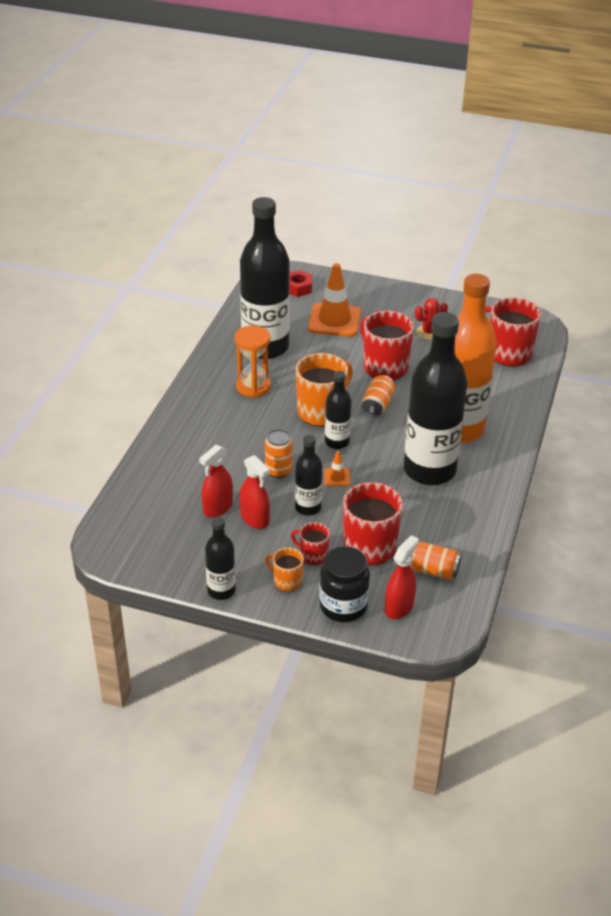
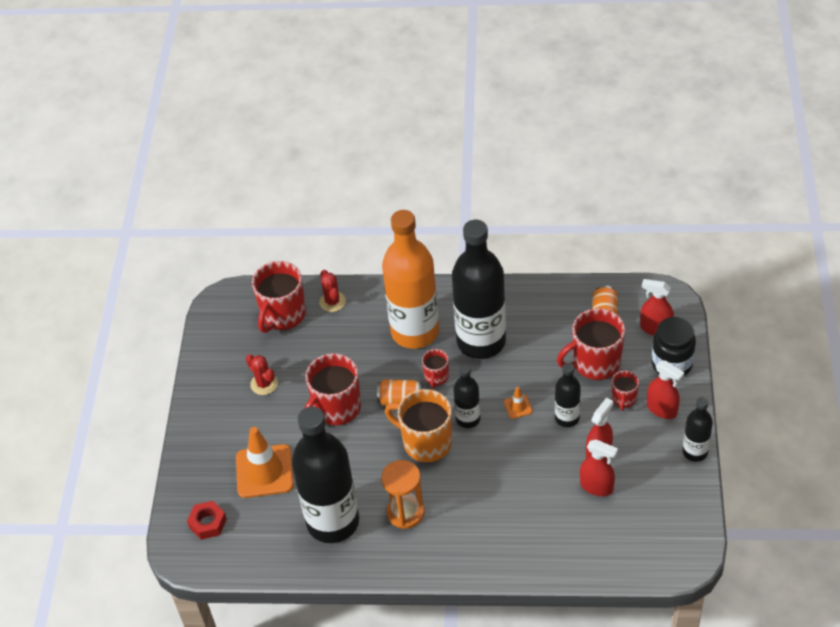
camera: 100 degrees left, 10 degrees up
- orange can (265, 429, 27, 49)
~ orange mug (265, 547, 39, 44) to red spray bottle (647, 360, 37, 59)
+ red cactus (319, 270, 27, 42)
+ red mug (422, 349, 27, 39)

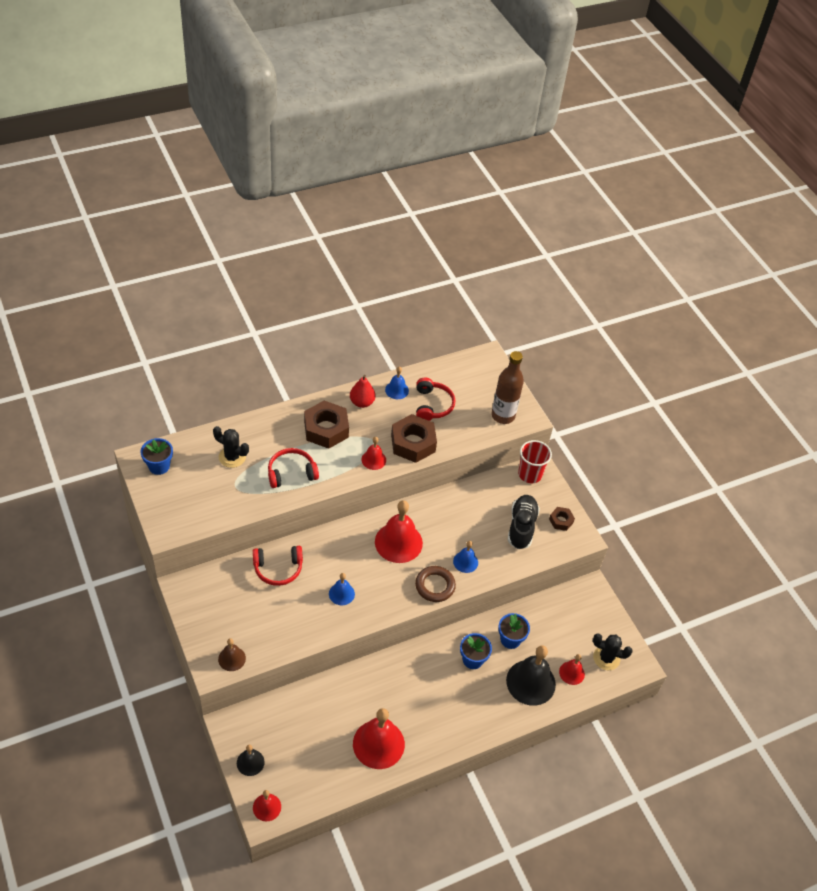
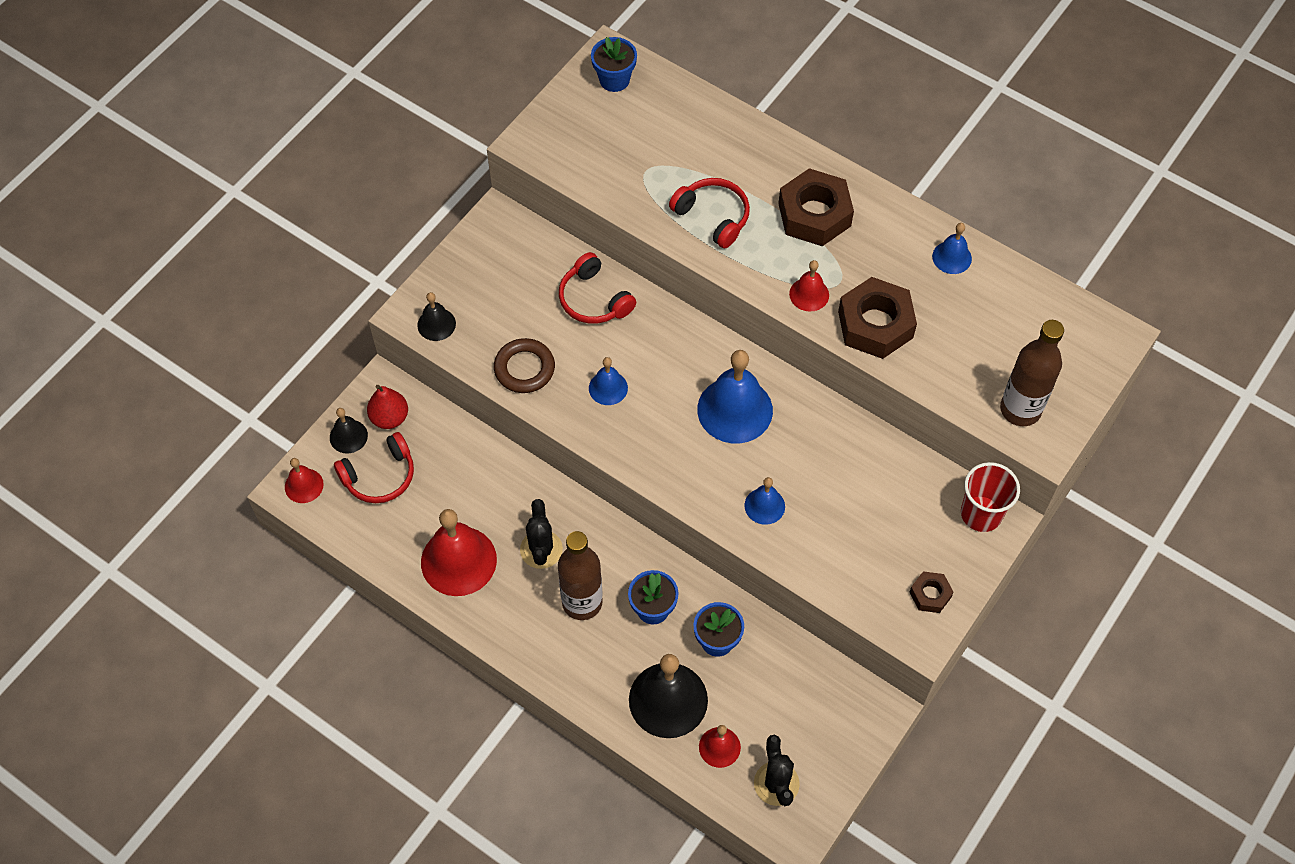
camera: 65 degrees right, 10 degrees up
~ black cactus (213, 426, 36, 42) to (520, 499, 43, 70)
~ brown bell (218, 638, 28, 33) to black bell (417, 292, 39, 49)
~ red pear (350, 375, 25, 33) to (367, 385, 41, 44)
~ red bell (375, 500, 48, 63) to blue bell (697, 350, 76, 93)
~ brown ring (415, 566, 41, 36) to (494, 338, 61, 55)
~ red headphones (416, 378, 39, 43) to (334, 432, 80, 71)
- black shoe (508, 495, 32, 54)
+ brown bottle (558, 531, 45, 89)

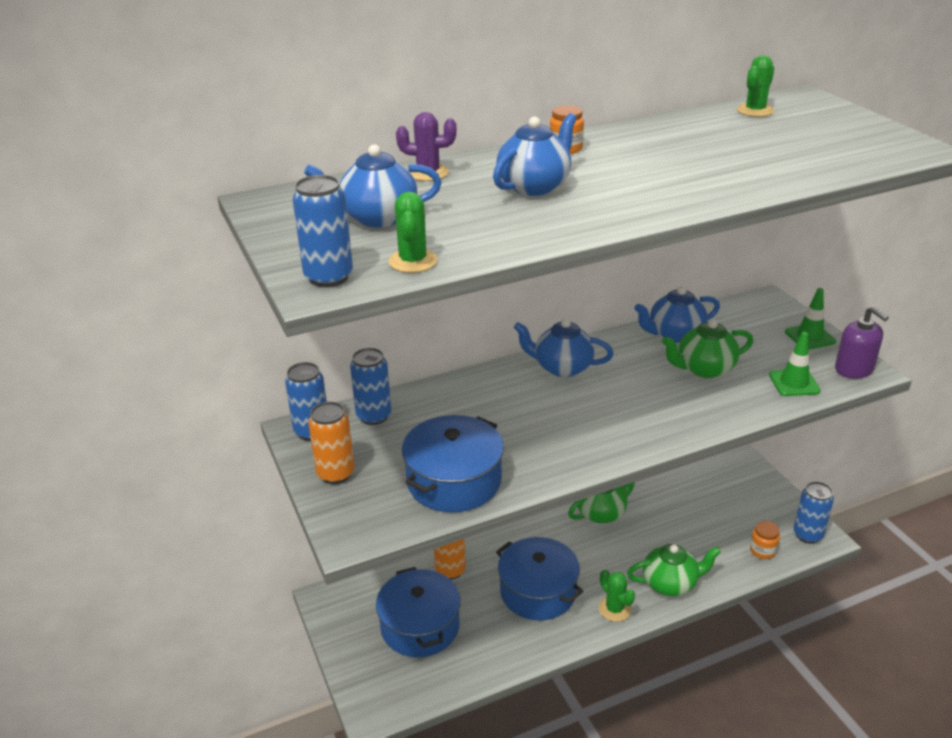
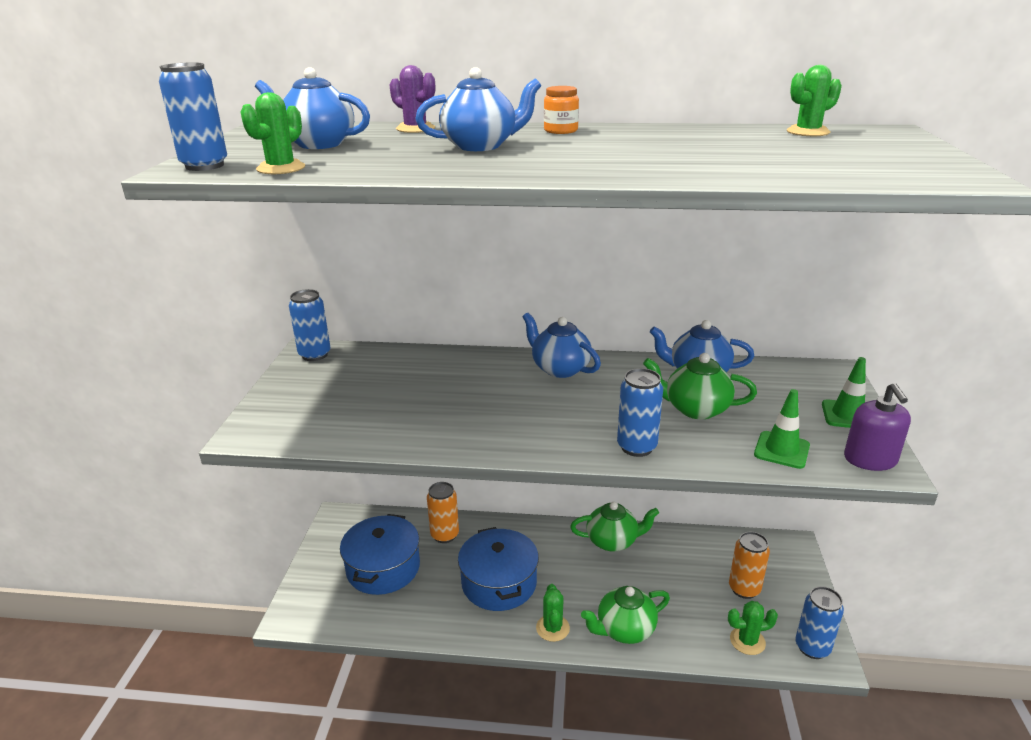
camera: 30 degrees right, 5 degrees down
~ orange can (308, 402, 47, 82) to (729, 532, 41, 67)
~ blue can (350, 348, 41, 77) to (617, 368, 46, 89)
- blue pot (402, 415, 102, 97)
~ green teapot (627, 544, 94, 52) = (581, 586, 89, 58) 135 degrees clockwise
~ orange jar (750, 521, 30, 38) to green cactus (728, 601, 50, 54)

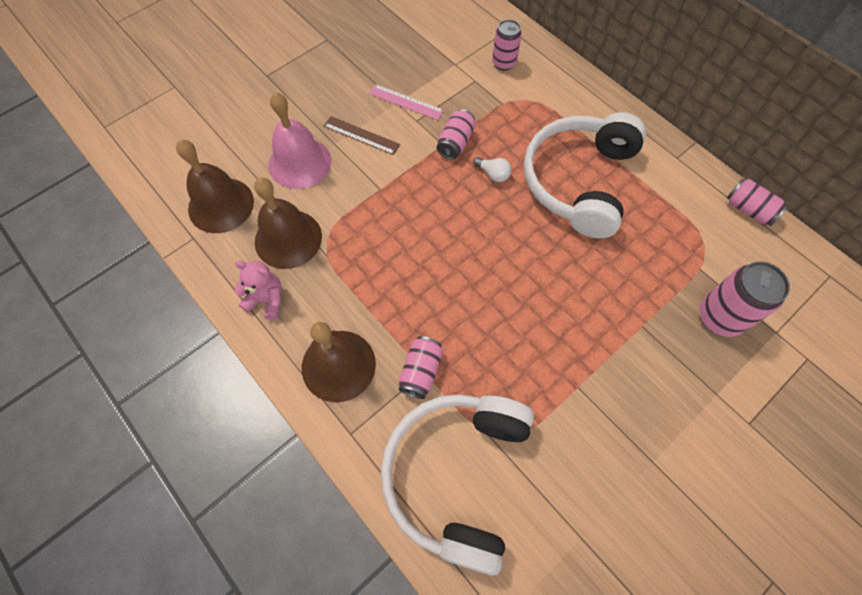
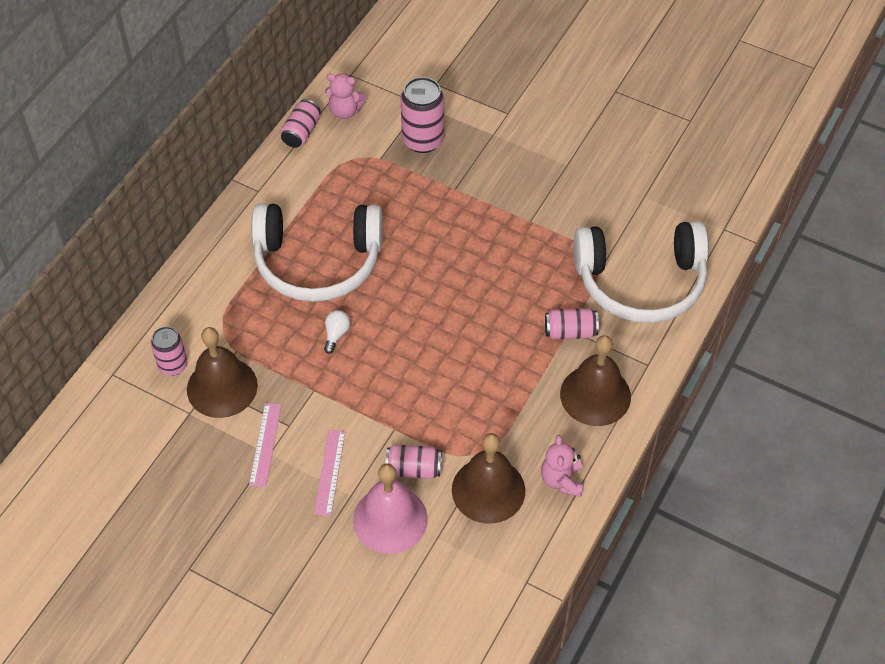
camera: 110 degrees left, 10 degrees down
~ brown bell (176, 140, 78, 93) to (187, 327, 71, 91)
~ brown ruler (324, 116, 76, 39) to pink ruler (314, 430, 31, 86)
~ pink can (437, 109, 39, 50) to (385, 444, 57, 35)
+ pink teddy bear (325, 73, 41, 46)

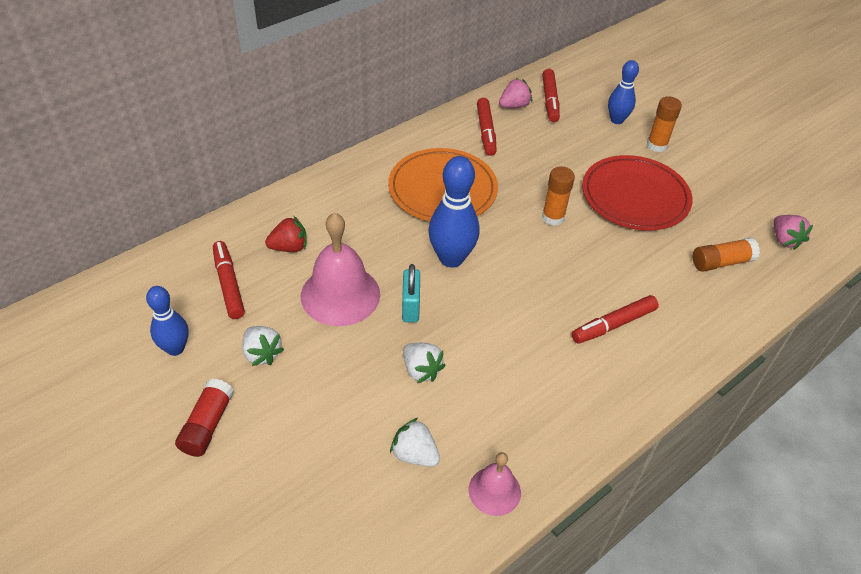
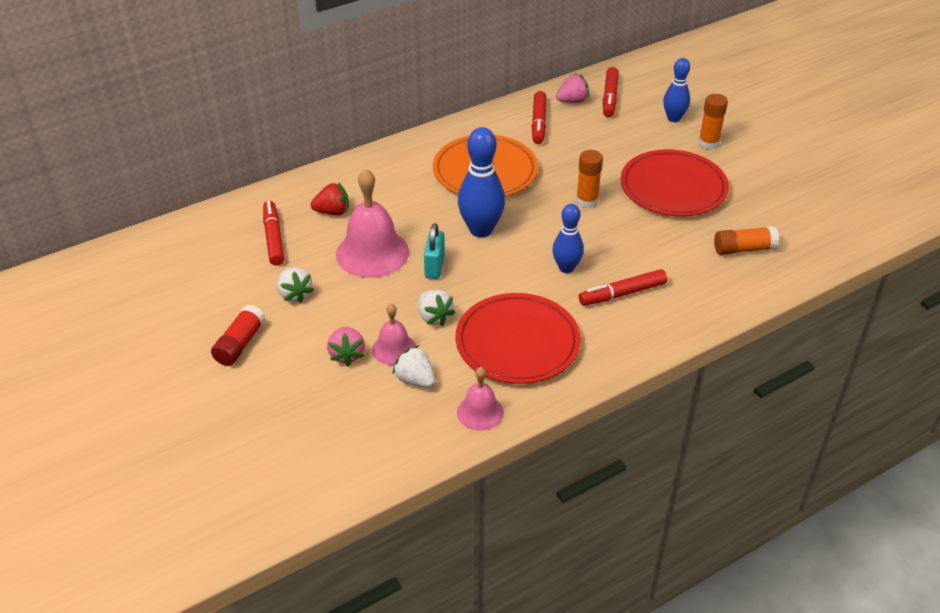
camera: 10 degrees right, 5 degrees down
~ blue bowling pin (146, 286, 43, 70) to (552, 204, 32, 69)
~ pink strawberry (773, 215, 40, 35) to (327, 327, 38, 39)
+ pink bell (372, 304, 44, 61)
+ red plate (455, 293, 126, 91)

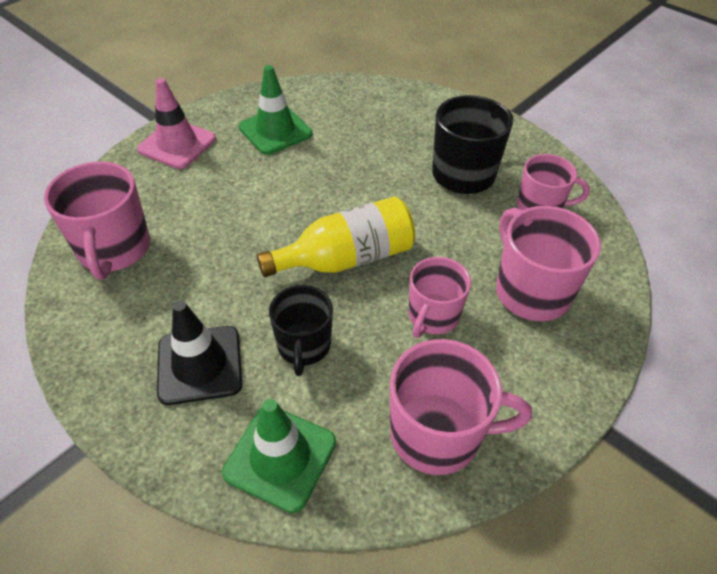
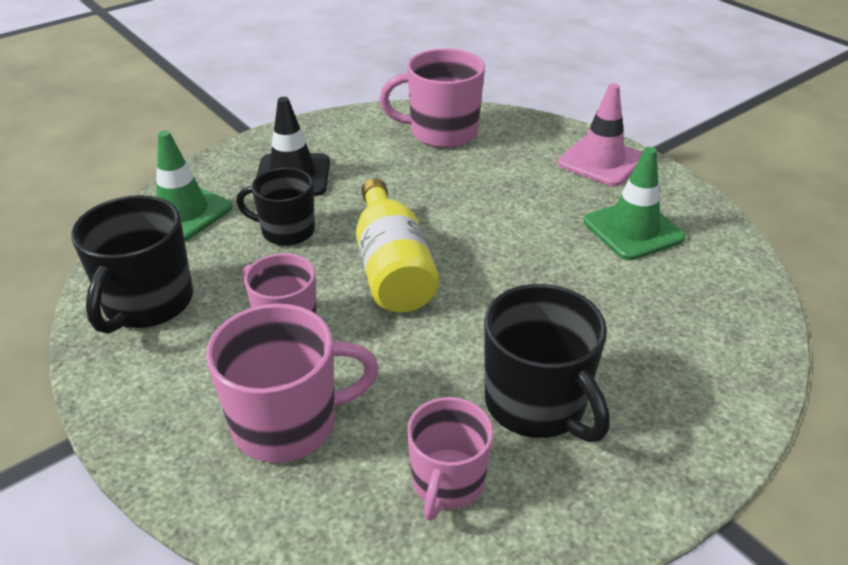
camera: 100 degrees right, 10 degrees down
~ pink mug (390, 339, 142, 136) to black mug (71, 195, 122, 139)

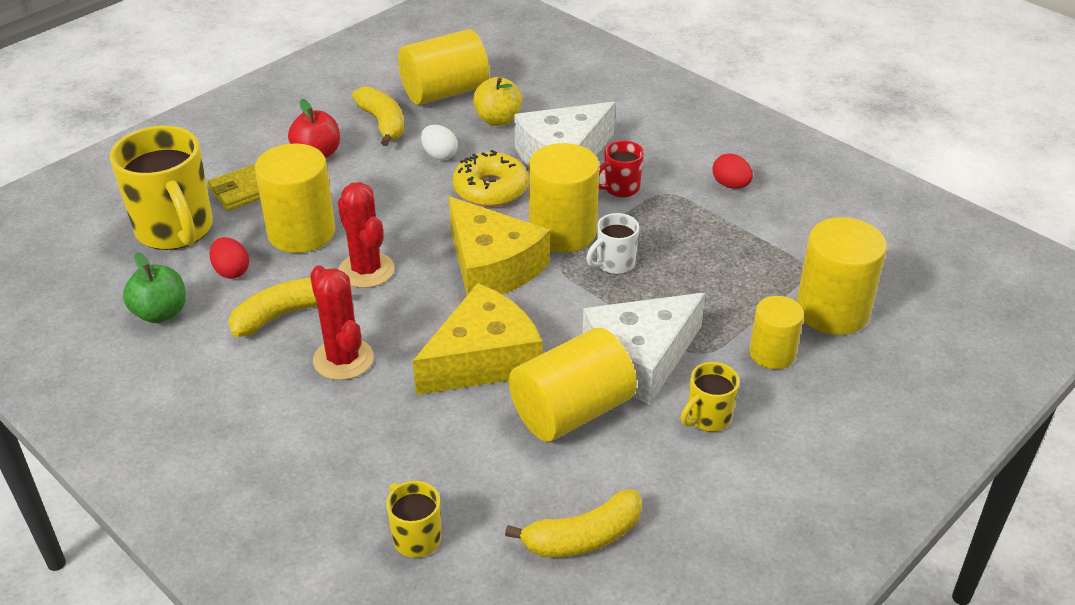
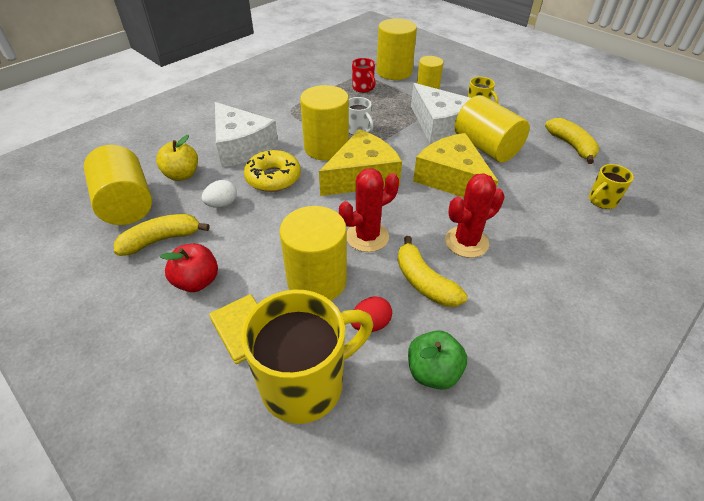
camera: 90 degrees left, 5 degrees up
~ red mug (599, 140, 45, 57) to (352, 58, 23, 35)
- red egg (713, 153, 40, 35)

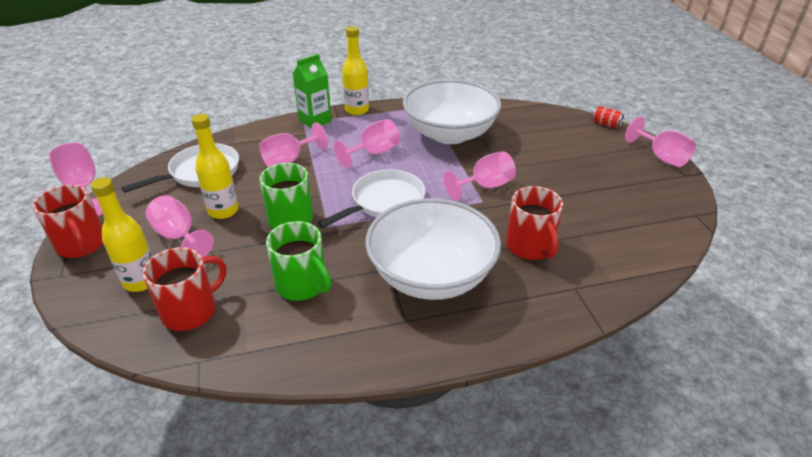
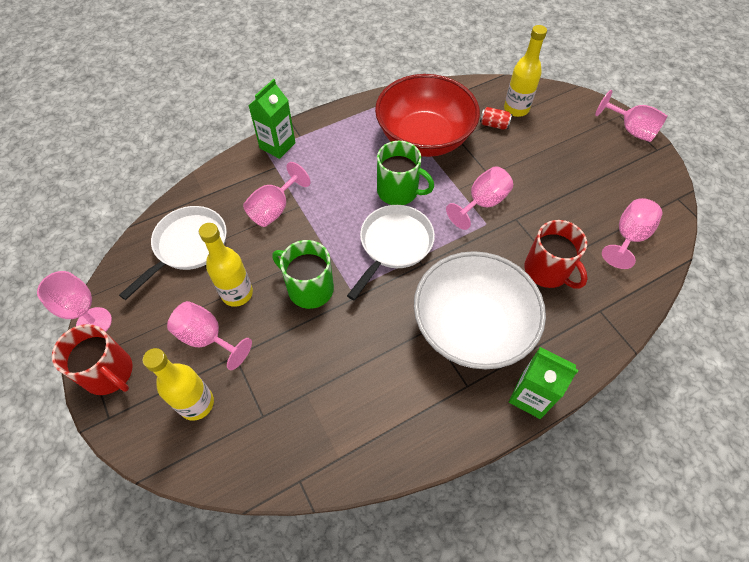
camera: 15 degrees left, 20 degrees up
- red mug (142, 247, 84, 84)
~ green mug (266, 221, 65, 80) to (377, 141, 57, 64)
~ pink goblet (334, 119, 66, 49) to (602, 198, 60, 71)
~ yellow bottle (342, 26, 27, 89) to (504, 25, 43, 92)
~ white bowl (403, 79, 98, 65) to red bowl (375, 74, 105, 83)
~ red can (592, 106, 32, 22) to (480, 107, 32, 23)
+ green carton (509, 347, 69, 72)

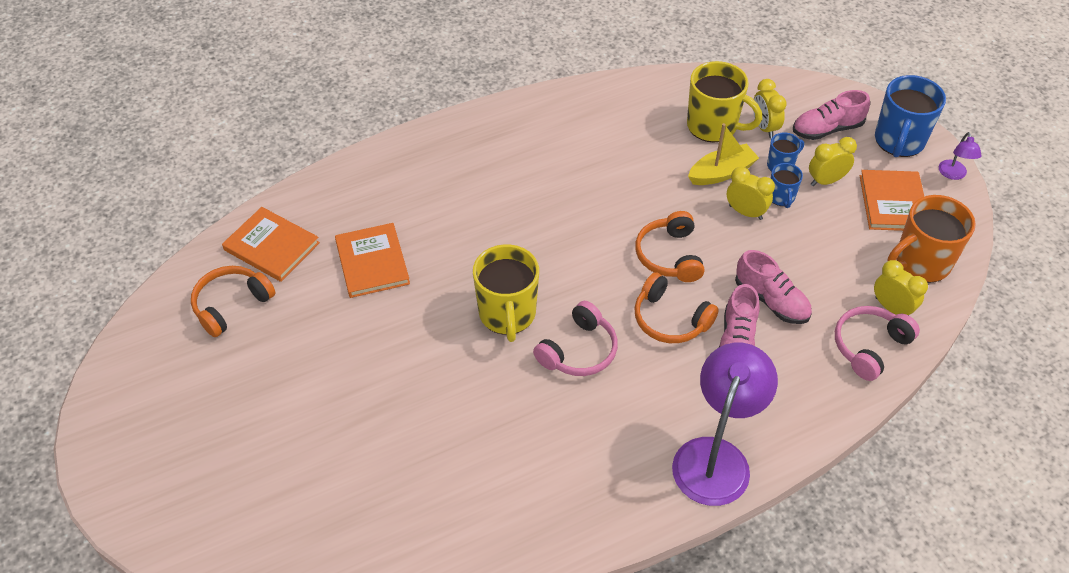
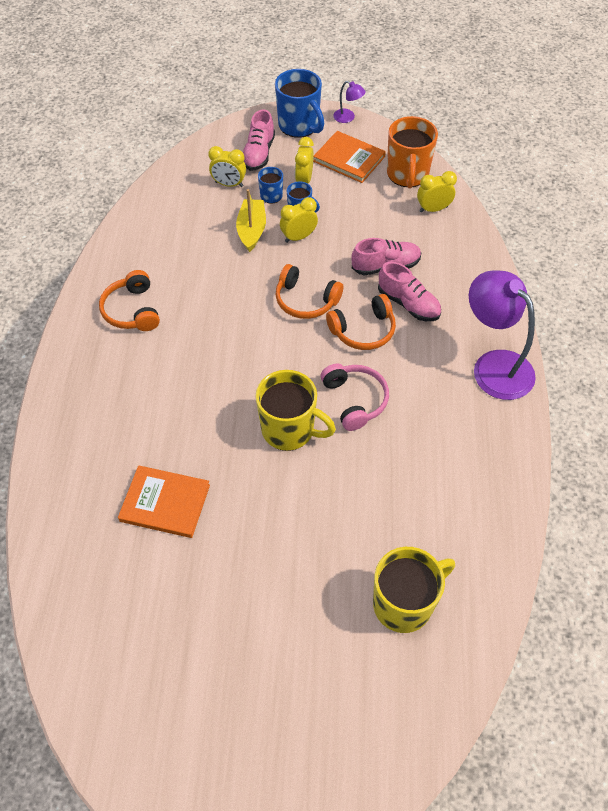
camera: 60 degrees left, 5 degrees up
~ orange headphones (191, 266, 85, 71) to (99, 270, 61, 61)
- orange book (222, 207, 98, 75)
~ yellow mug (687, 61, 75, 81) to (373, 547, 82, 86)
- pink headphones (835, 306, 85, 75)

